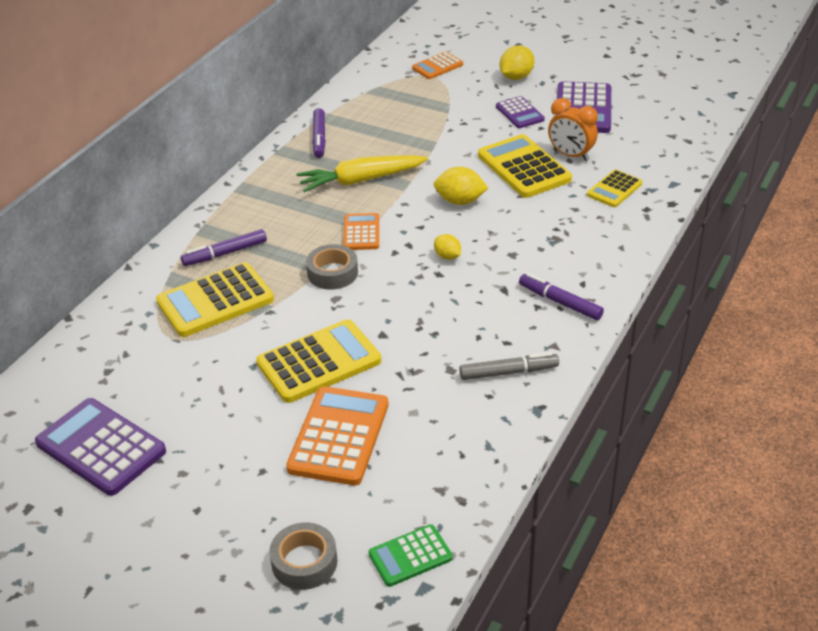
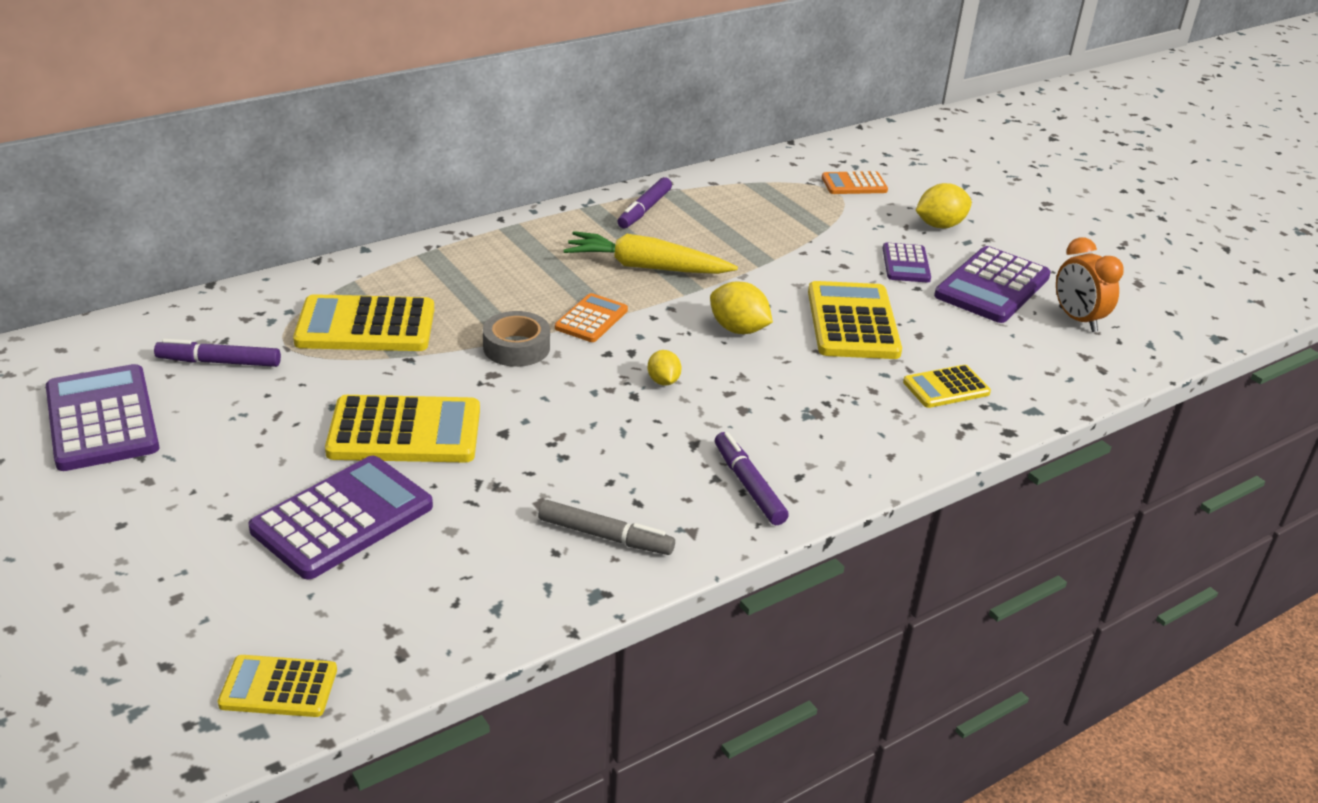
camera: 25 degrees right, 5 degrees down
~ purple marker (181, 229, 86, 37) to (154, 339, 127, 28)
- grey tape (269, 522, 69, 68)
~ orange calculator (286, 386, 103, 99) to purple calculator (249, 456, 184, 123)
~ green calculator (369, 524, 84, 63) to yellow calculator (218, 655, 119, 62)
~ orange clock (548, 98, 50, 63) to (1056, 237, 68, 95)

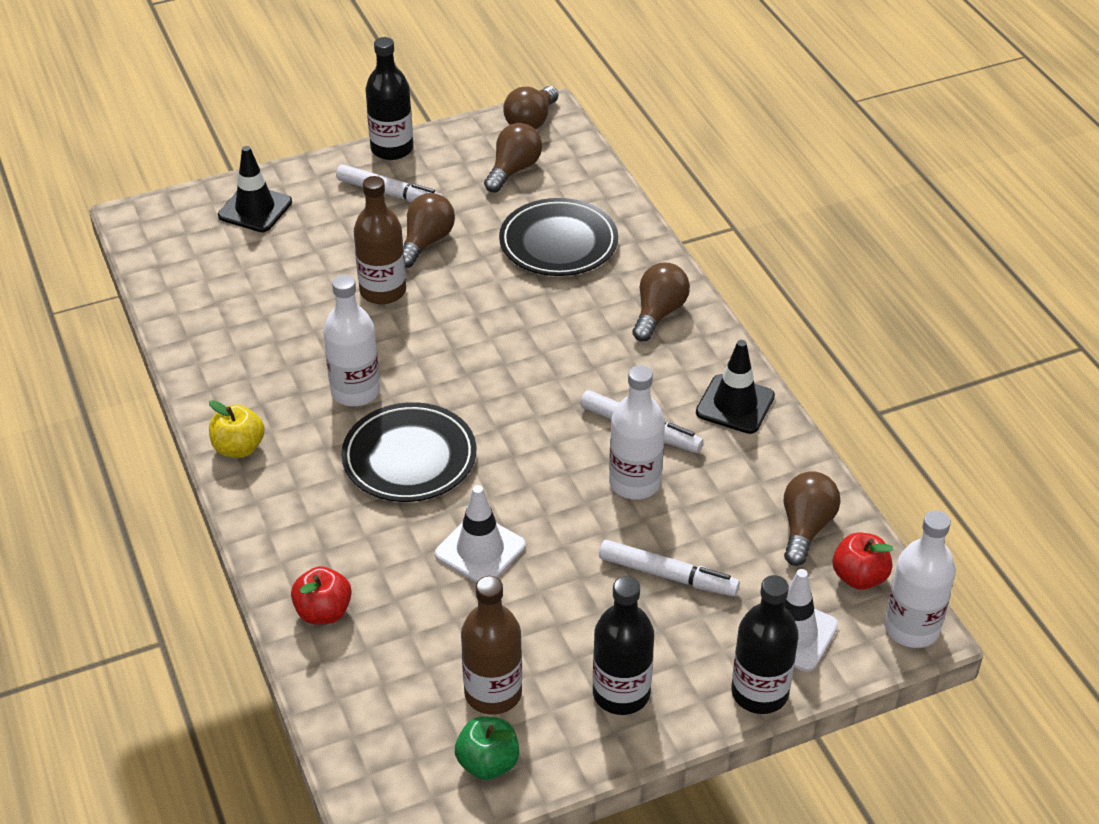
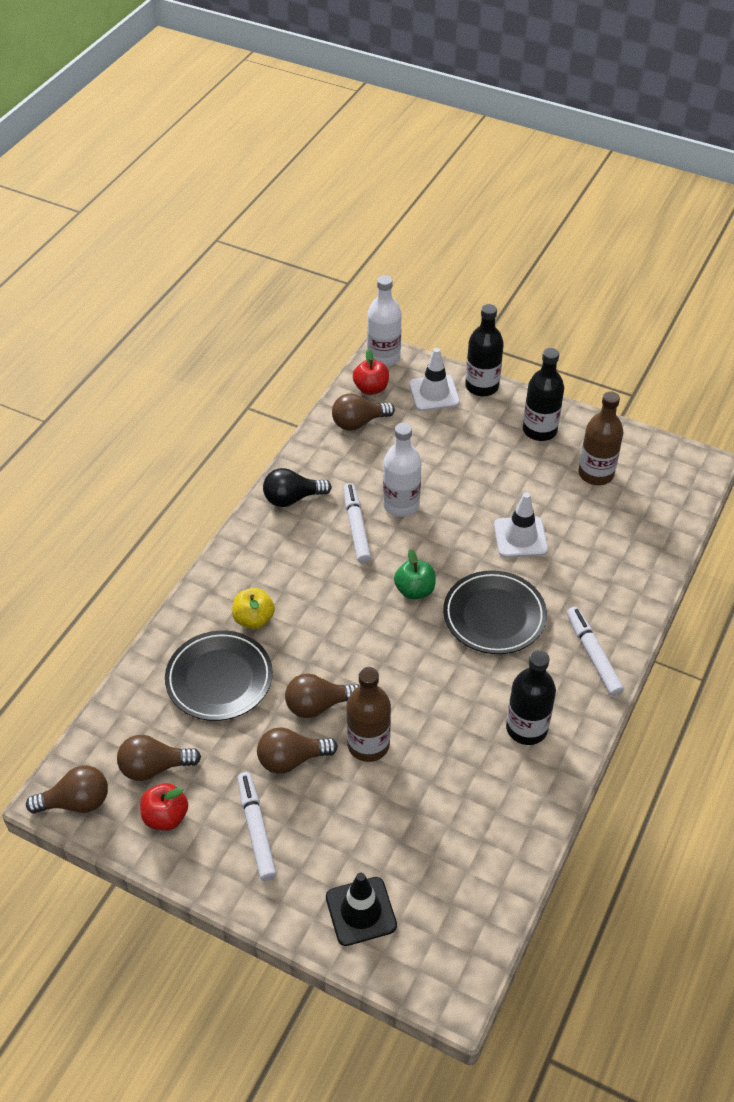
camera: 130 degrees left, 5 degrees up
~ yellow apple (209, 400, 55, 58) to (232, 588, 43, 41)
~ red apple (291, 566, 61, 59) to (140, 783, 48, 48)
- white bottle (323, 275, 57, 131)
~ black bottle (365, 37, 48, 123) to (506, 650, 50, 95)
~ green apple (455, 716, 64, 64) to (394, 549, 42, 51)
~ white marker (599, 540, 141, 56) to (567, 607, 57, 89)
~ brown light bulb (632, 263, 58, 78) to (285, 674, 74, 44)
~ black traffic cone (696, 340, 79, 94) to black light bulb (263, 468, 69, 39)

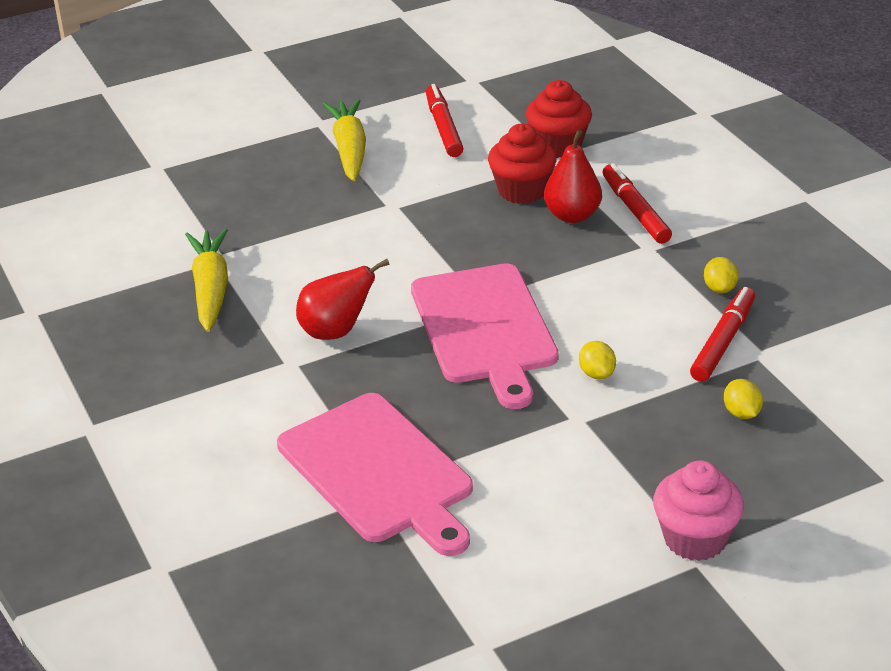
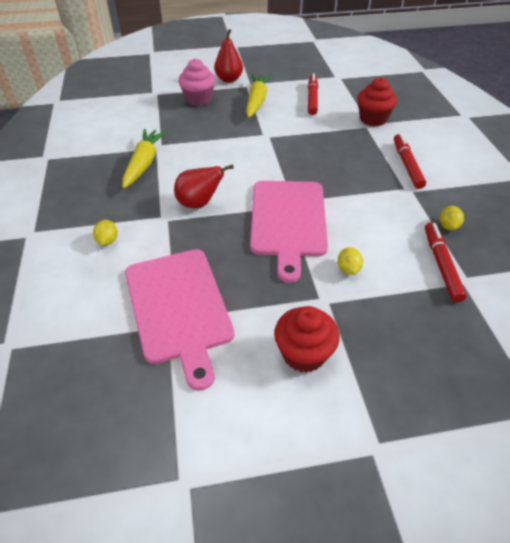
camera: 15 degrees right, 10 degrees up
~ red cupcake (488, 124, 69, 80) to (274, 306, 65, 67)
~ red pear (544, 129, 58, 94) to (214, 29, 29, 54)
~ pink cupcake (653, 461, 91, 100) to (178, 58, 37, 48)
~ red marker (690, 287, 65, 95) = (425, 222, 42, 80) 45 degrees counterclockwise
~ yellow lemon (724, 379, 39, 40) to (93, 220, 25, 26)

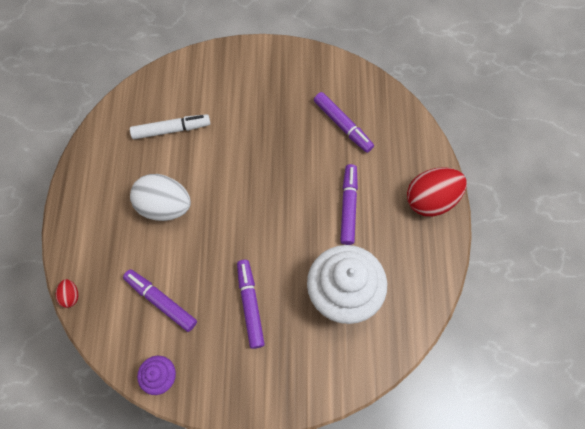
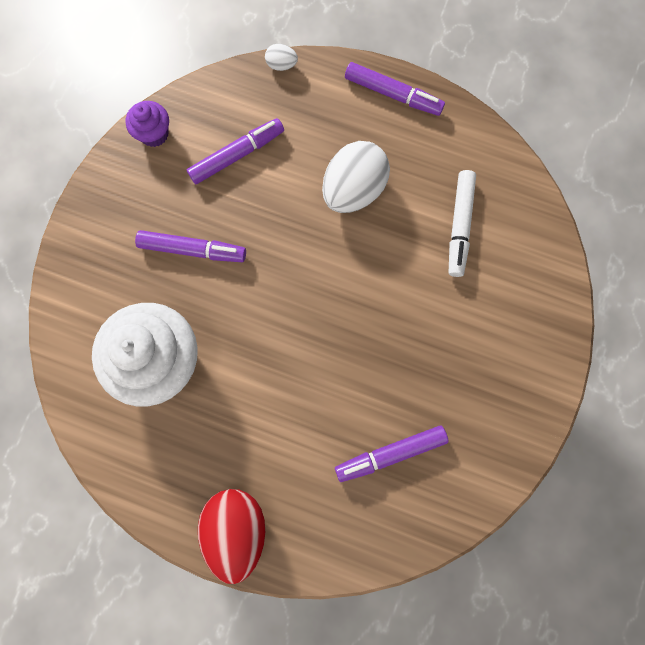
camera: 110 degrees right, 10 degrees up
~ red egg (55, 279, 23, 29) to white egg (265, 44, 33, 27)
~ purple marker (340, 164, 18, 81) to (345, 62, 100, 54)

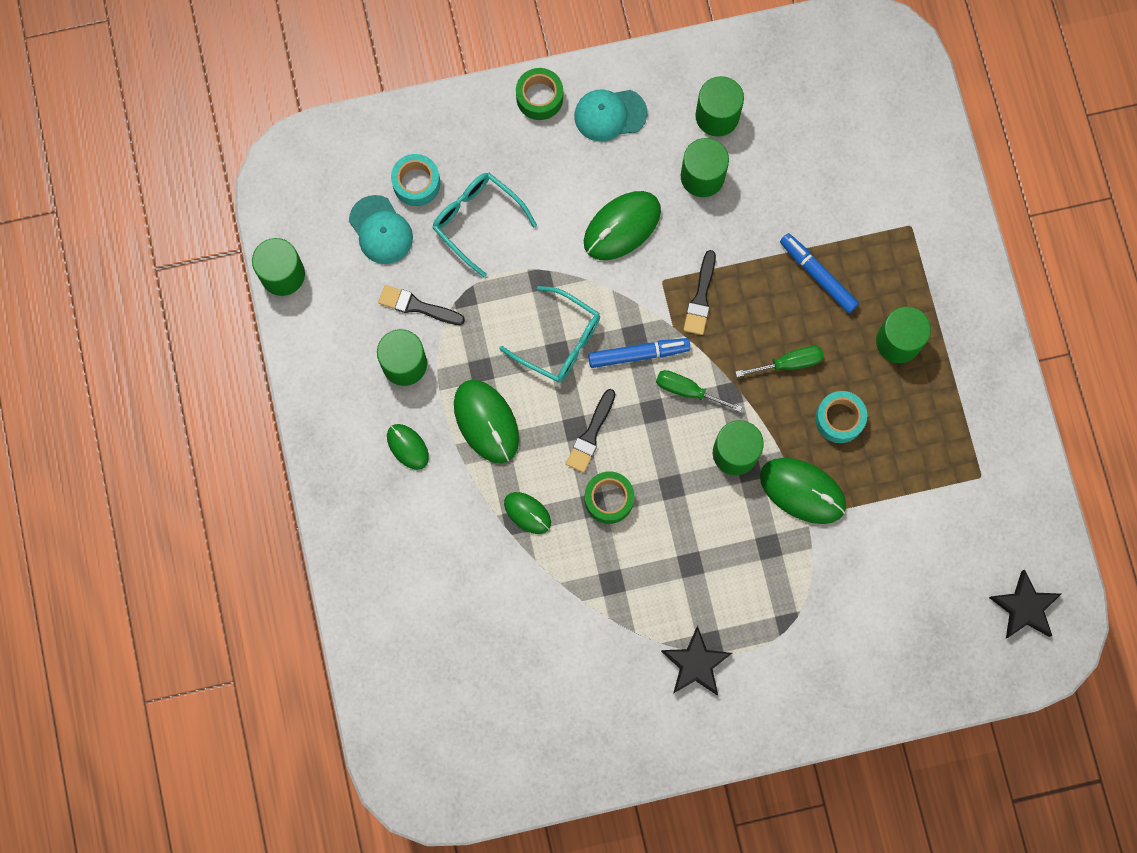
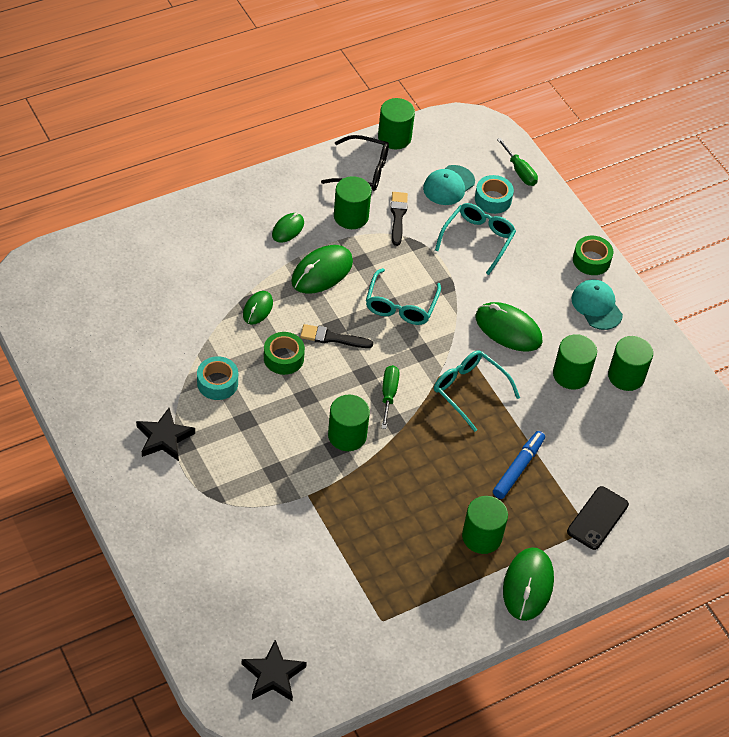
camera: 70 degrees right, 25 degrees down
- blue marker (588, 338, 102, 30)
~ black brush (683, 250, 33, 85) to turquoise glasses (434, 350, 86, 82)
~ green screwdriver (735, 346, 89, 31) to (497, 138, 41, 48)
~ green mouse (760, 458, 86, 66) to (503, 547, 51, 74)
~ turquoise tape (815, 391, 52, 52) to (197, 356, 41, 44)
+ black glasses (321, 135, 68, 56)
+ black phone (567, 486, 62, 64)

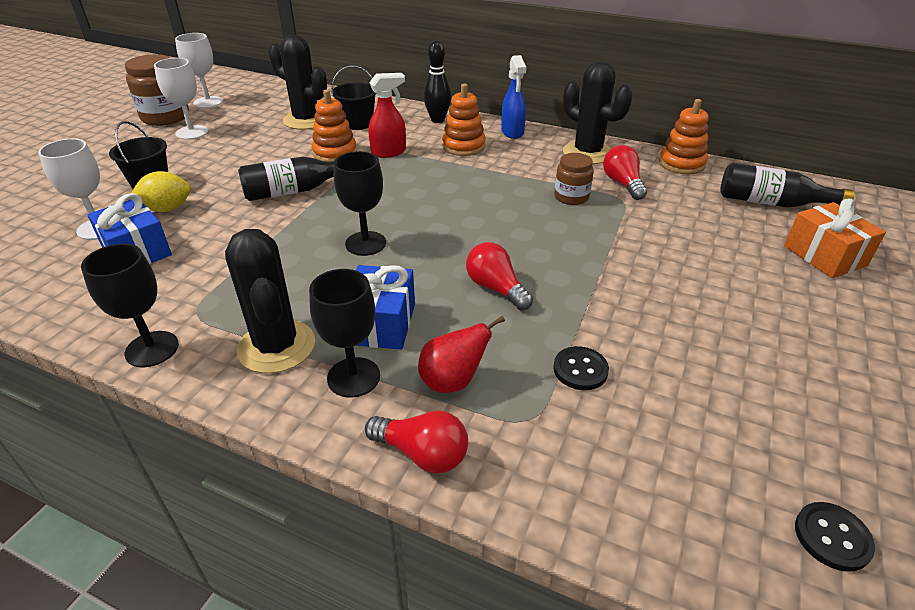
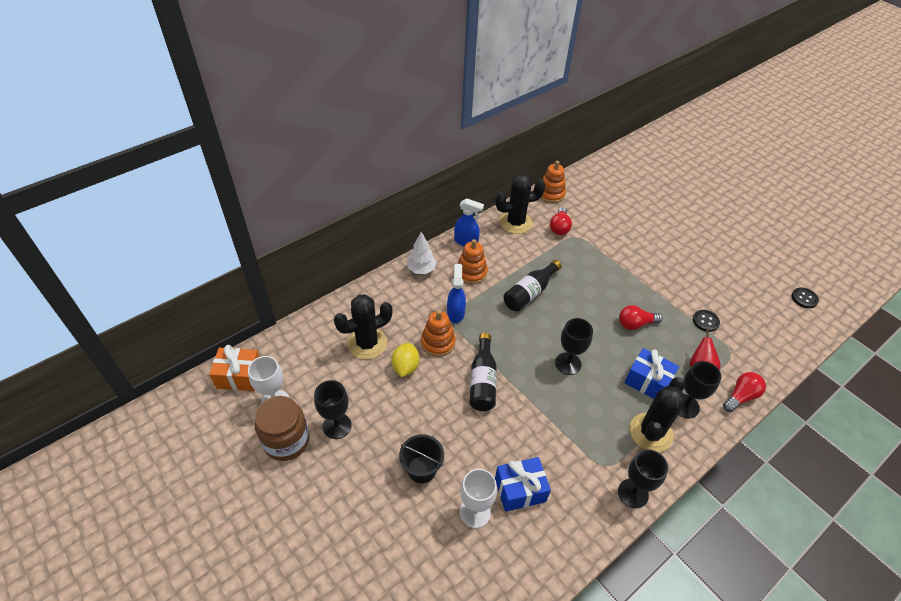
camera: 65 degrees left, 10 degrees up
~ yellow lemon (131, 171, 60, 41) to (391, 343, 29, 34)
~ white goblet (154, 58, 54, 82) to black goblet (314, 380, 38, 59)
~ black cactus (225, 229, 90, 144) = (630, 377, 55, 75) 60 degrees counterclockwise
- black bucket (331, 66, 45, 64)
~ red spray bottle (368, 73, 38, 85) to blue spray bottle (447, 264, 19, 59)
~ black bowling pin (424, 40, 27, 83) to white tree (407, 232, 30, 42)
- brown jar (554, 153, 40, 52)
~ red light bulb (603, 145, 44, 55) = (550, 207, 22, 28) 90 degrees counterclockwise
~ black bottle (720, 163, 134, 45) to (503, 260, 59, 51)
~ orange gift (784, 198, 102, 80) to (209, 345, 51, 46)

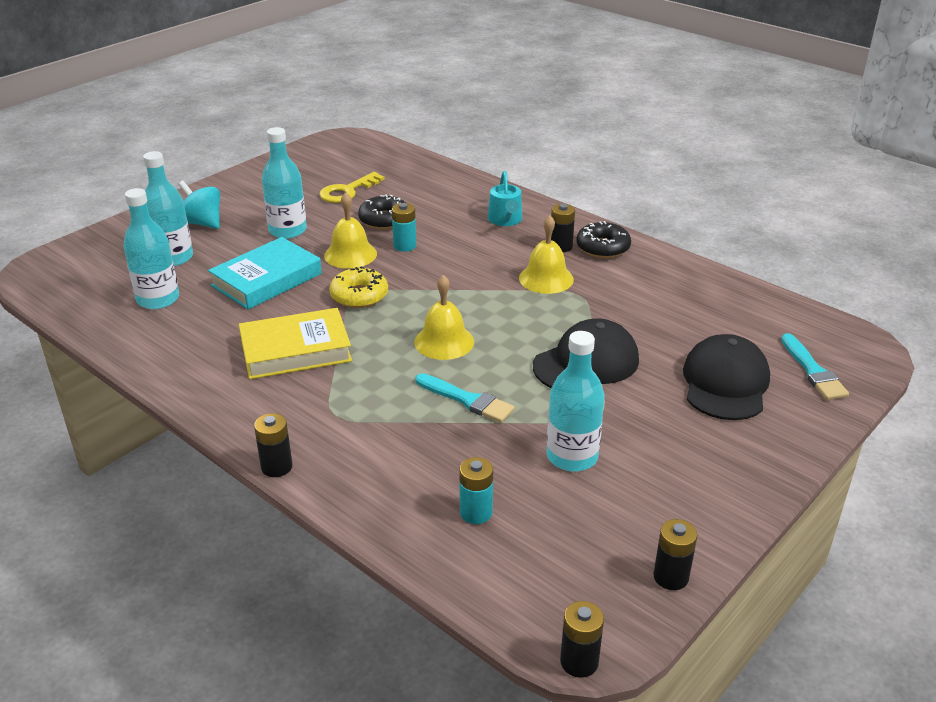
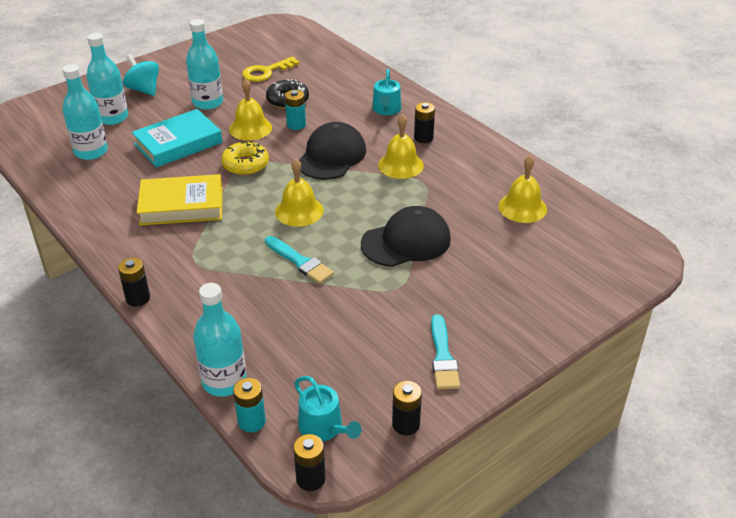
camera: 10 degrees right, 5 degrees up
~ turquoise battery (459, 457, 34, 67) to (233, 378, 33, 54)
~ turquoise bottle (546, 331, 59, 141) to (193, 283, 54, 114)
- black donut (577, 221, 54, 37)
~ black cap (683, 334, 87, 86) to (299, 122, 67, 58)
~ turquoise brush (781, 333, 68, 67) to (431, 314, 29, 76)
+ turquoise watering can (295, 376, 67, 65)
+ yellow bell (498, 155, 49, 68)

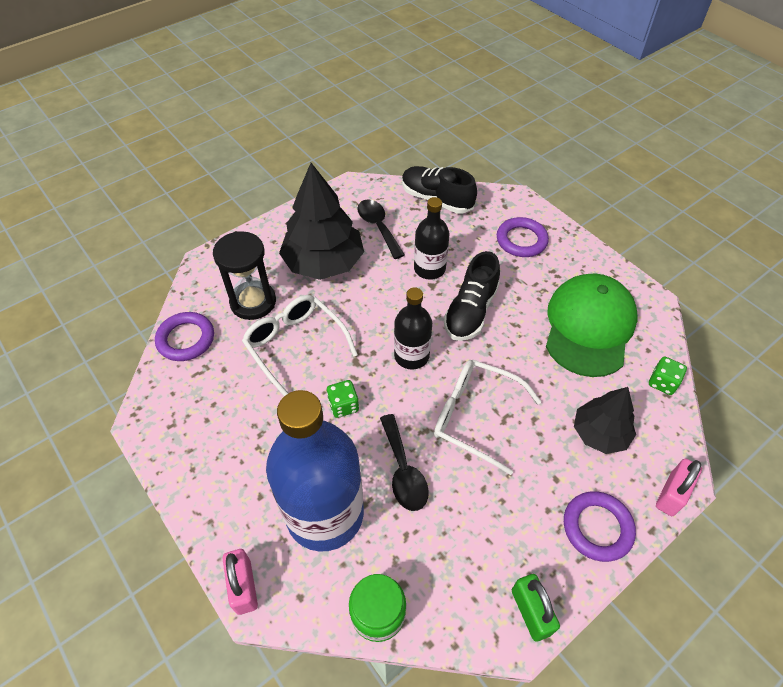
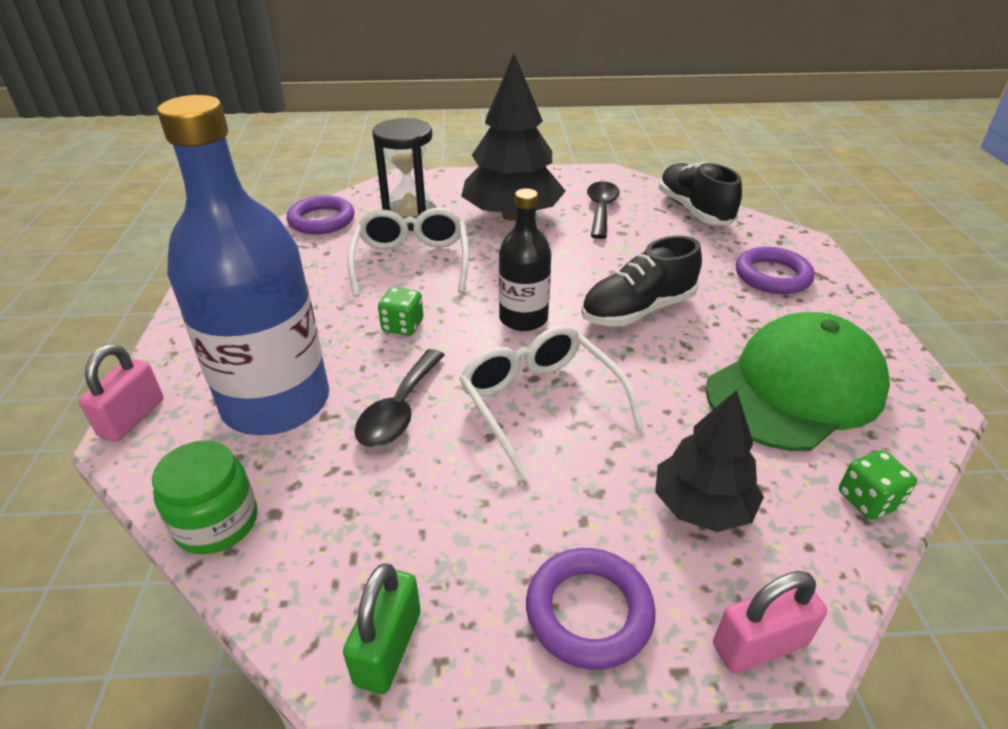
camera: 35 degrees right, 15 degrees down
- black bottle (414, 197, 36, 83)

